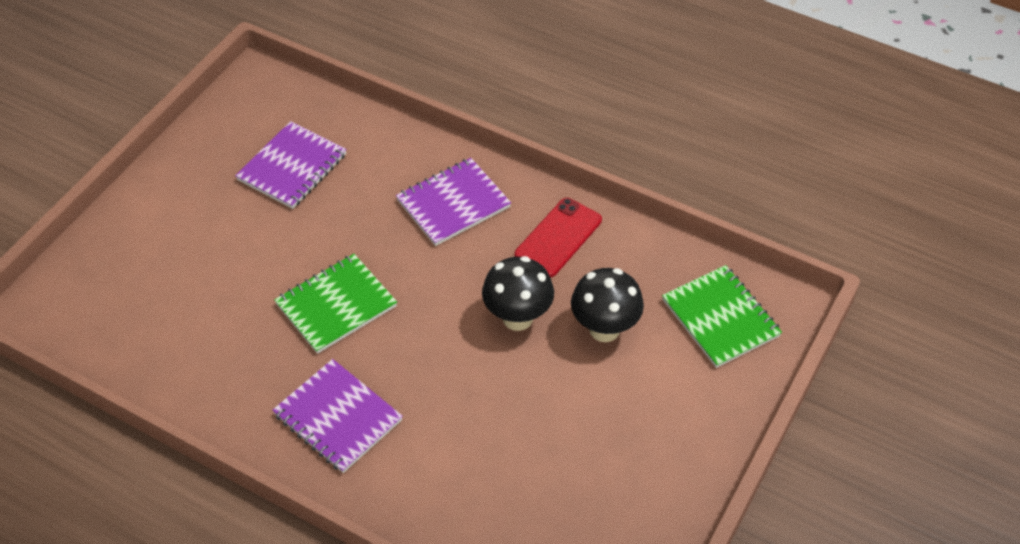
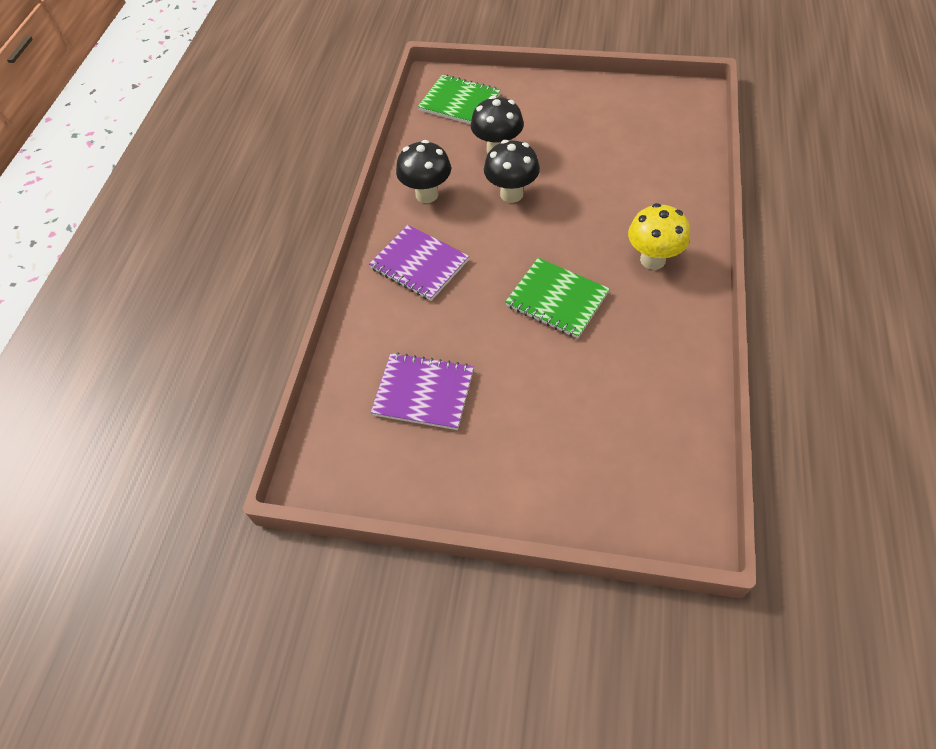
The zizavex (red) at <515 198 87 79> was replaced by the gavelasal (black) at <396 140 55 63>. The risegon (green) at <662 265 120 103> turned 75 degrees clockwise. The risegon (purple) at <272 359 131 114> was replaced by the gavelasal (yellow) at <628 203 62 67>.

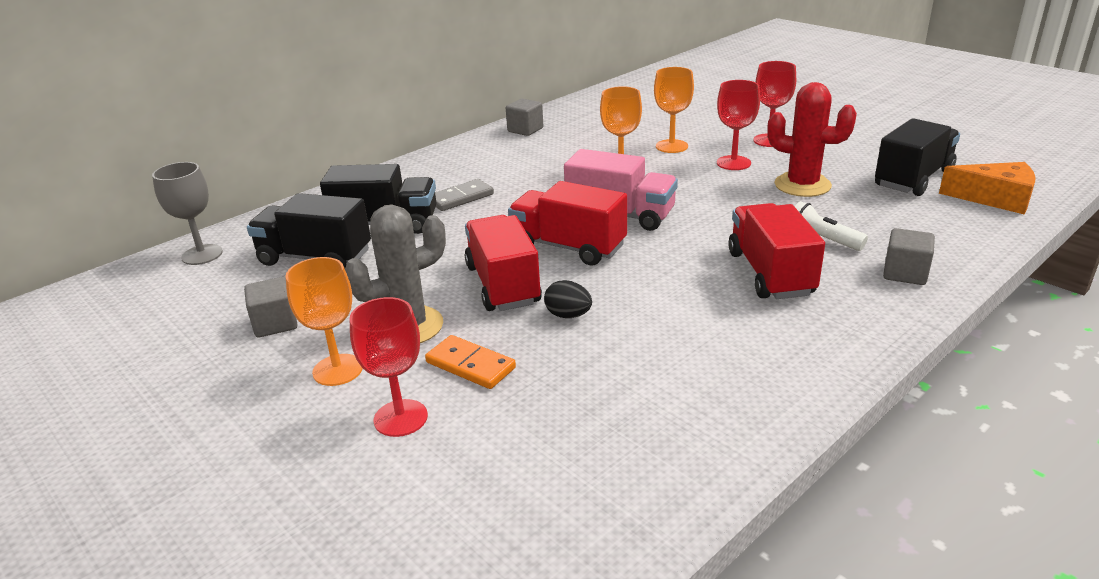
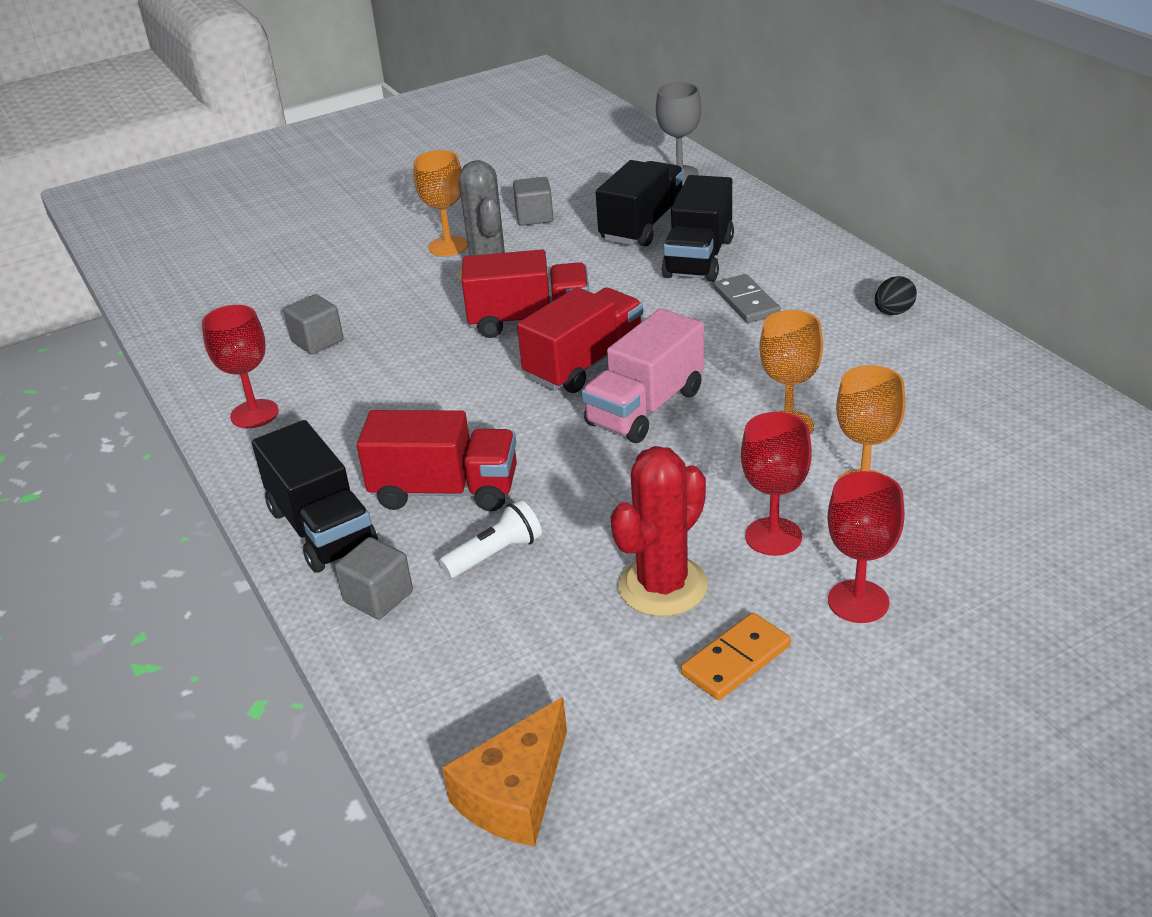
The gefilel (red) moved from <349 297 79 140> to <202 305 77 123>. The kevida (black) moved from <875 118 85 78> to <252 420 126 153>. The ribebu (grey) moved from <506 99 37 37> to <284 294 59 60>. The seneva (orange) moved from <425 335 91 54> to <681 613 110 87>. The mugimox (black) moved from <544 280 48 38> to <875 276 42 39>.

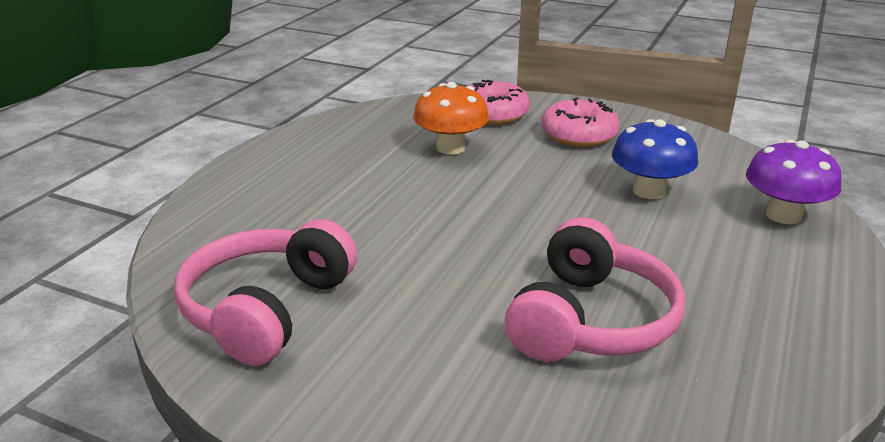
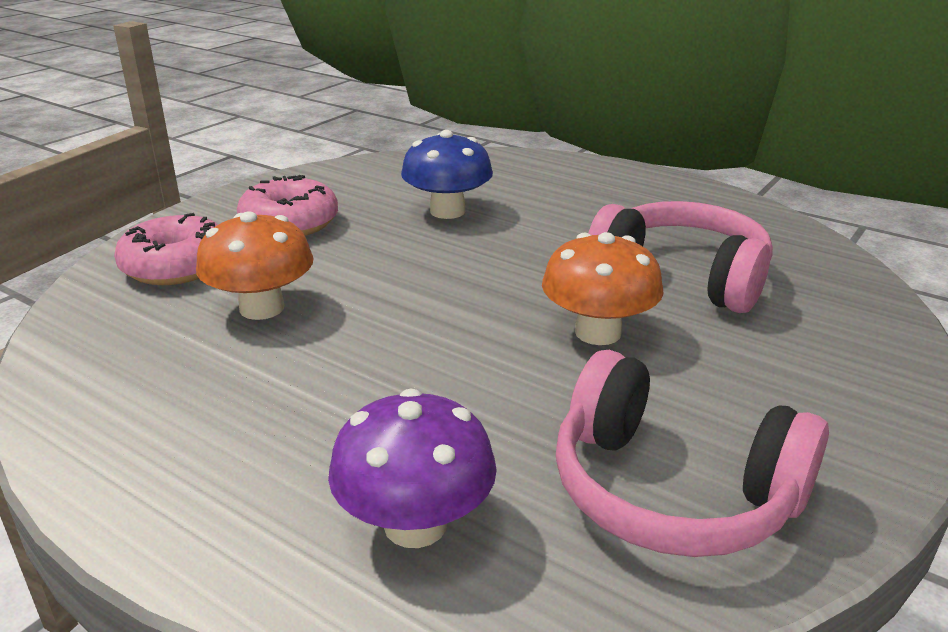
The gavelasal (purple) moved from <746 140 95 84> to <328 389 169 159>. The gavelasal (orange) at <542 232 122 113> appeared.

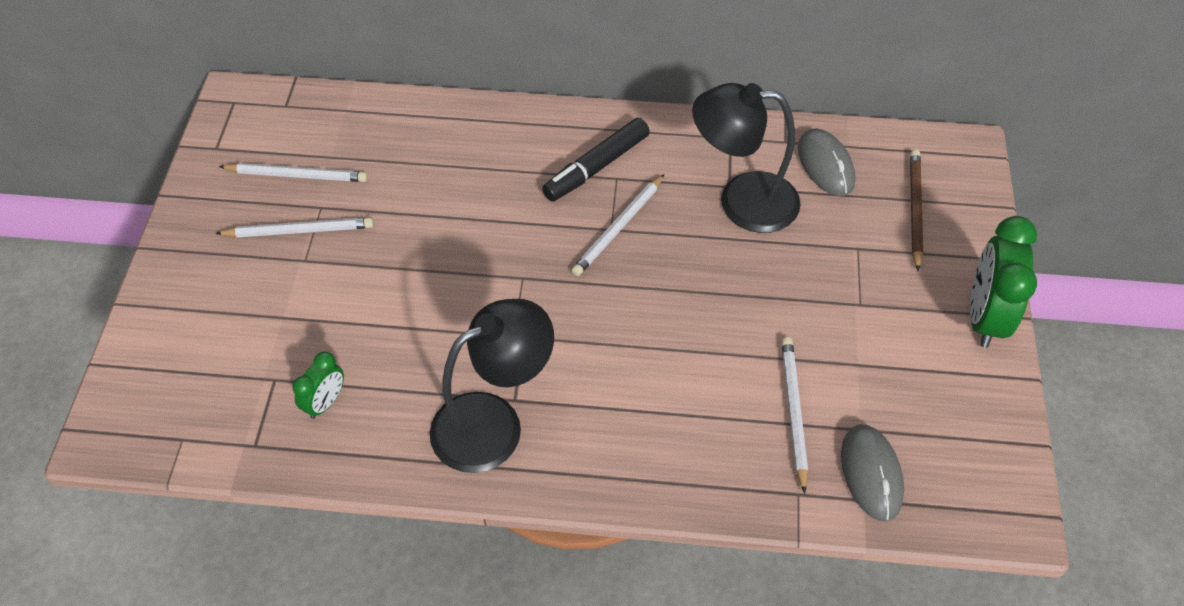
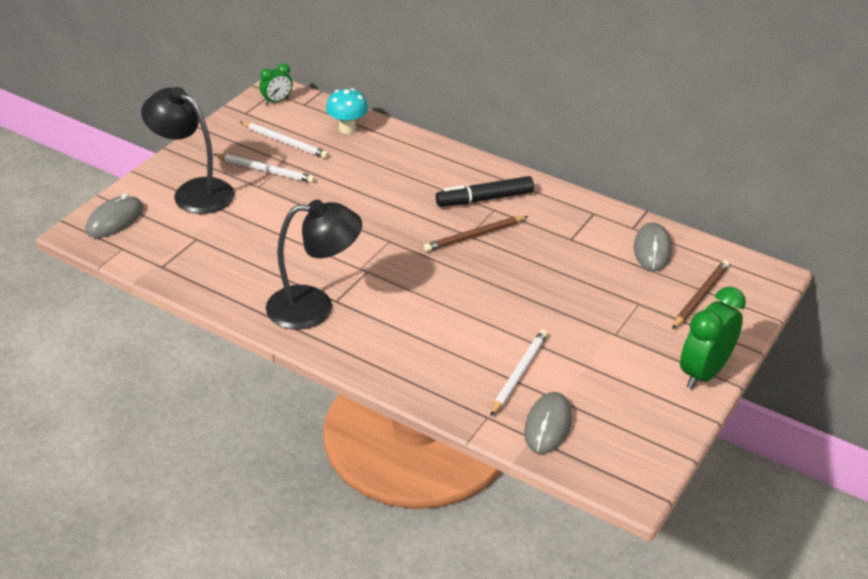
The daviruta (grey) at <86 193 57 45> appeared. The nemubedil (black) moved from <692 83 109 150> to <141 87 93 127>. The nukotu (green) moved from <292 352 52 67> to <259 63 34 42>. The gavelasal (turquoise) at <326 88 42 46> appeared. The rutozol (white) at <571 174 93 102> became the rutozol (brown) at <424 216 104 36>.

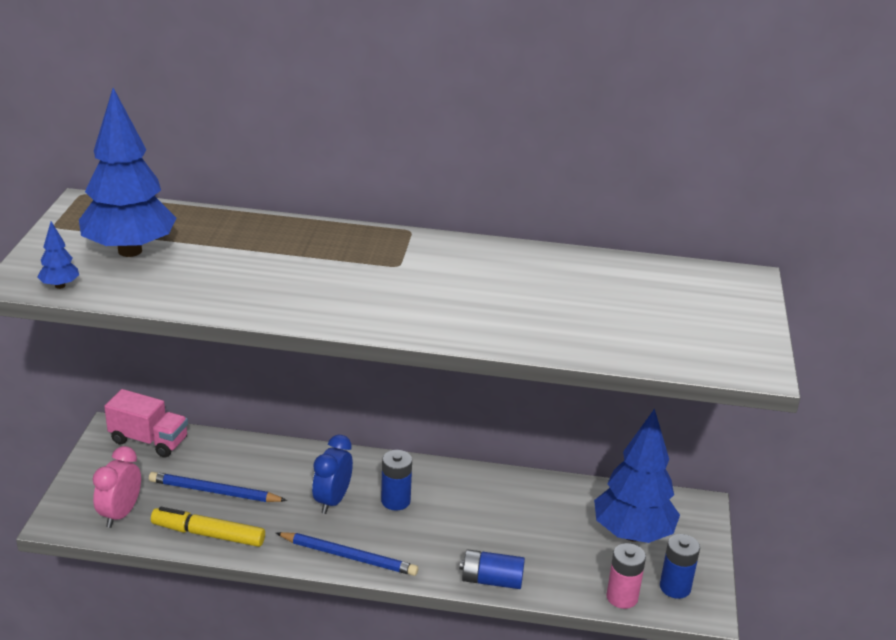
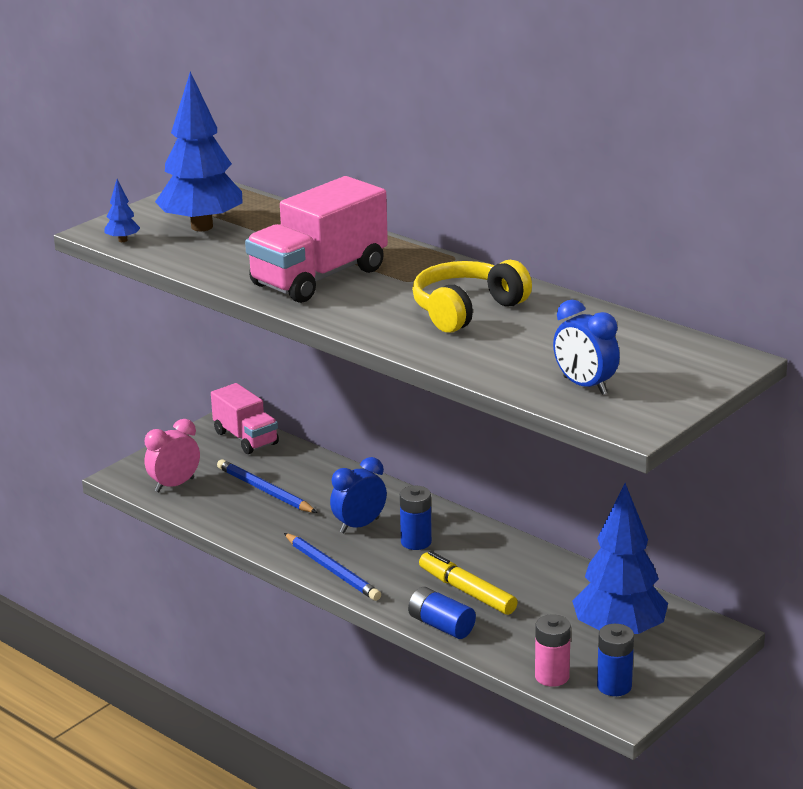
The kevida (pink) at <245 176 143 127> appeared. The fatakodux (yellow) at <412 260 120 73> appeared. The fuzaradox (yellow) moved from <151 507 114 40> to <419 551 99 64>. The nukotu (blue) at <553 299 67 96> appeared.

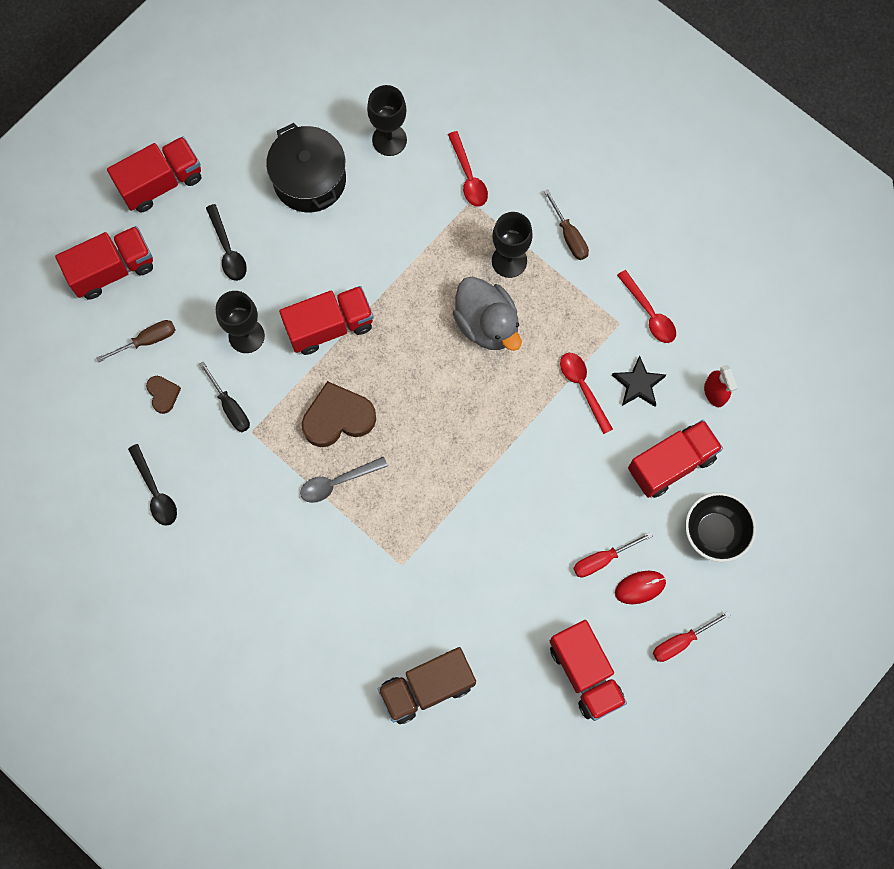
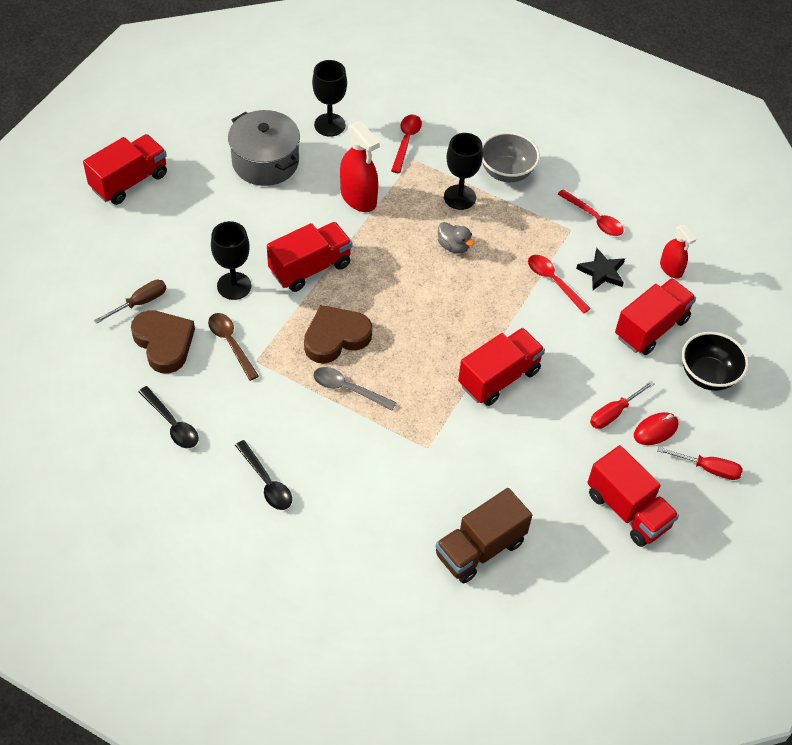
The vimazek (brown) at <146 376 35 38> changed to 1.92 times the size. The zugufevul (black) at <199 361 51 71> was replaced by the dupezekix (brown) at <208 313 51 68>. The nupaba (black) at <266 123 80 89> became the nupaba (grey) at <228 110 72 76>. The dupezekix (black) moved from <206 204 41 77> to <235 440 57 70>. The dupezekix (grey) at <300 457 88 46> turned 60 degrees clockwise. The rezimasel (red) at <340 121 40 91> appeared. The dupezekix (red) at <448 131 40 76> turned 135 degrees counterclockwise. The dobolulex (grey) at <453 276 69 75> changed to 0.52 times the size. The kevida (red) moved from <55 226 98 74> to <458 328 87 78>. The zugufevul (brown) at <544 189 45 71> was replaced by the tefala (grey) at <482 132 58 50>. The zugufevul (red) at <653 611 78 51> turned 120 degrees counterclockwise.

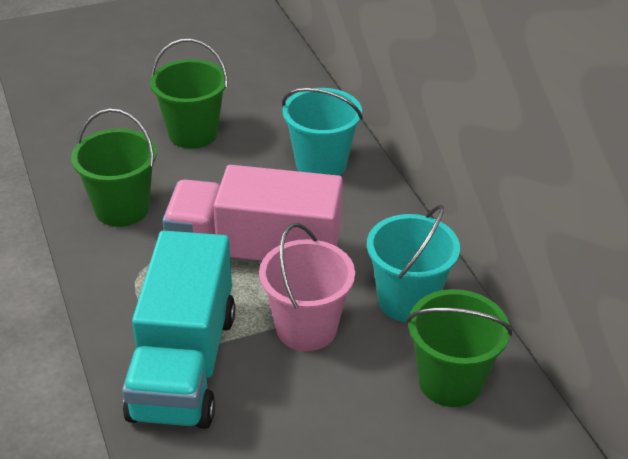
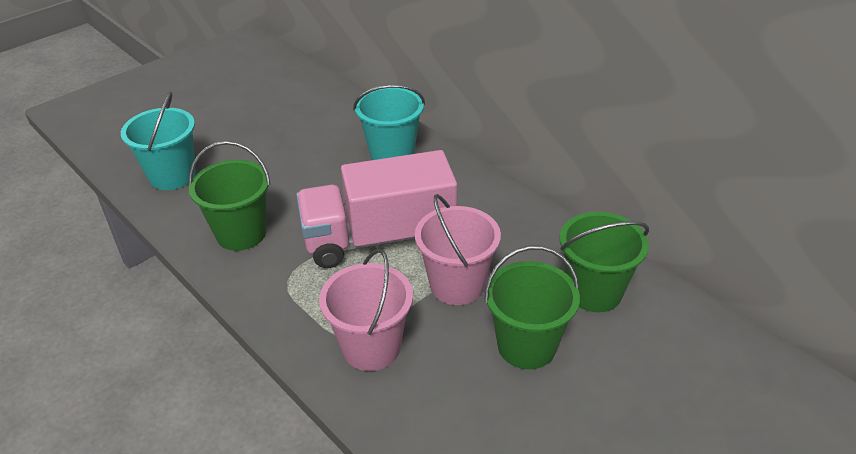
The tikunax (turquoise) moved from <367 204 93 118> to <121 92 75 98>. The kevida (turquoise) at <122 231 114 198> was replaced by the tikunax (pink) at <319 249 94 122>. The tikunax (green) moved from <150 39 78 110> to <484 246 96 123>.

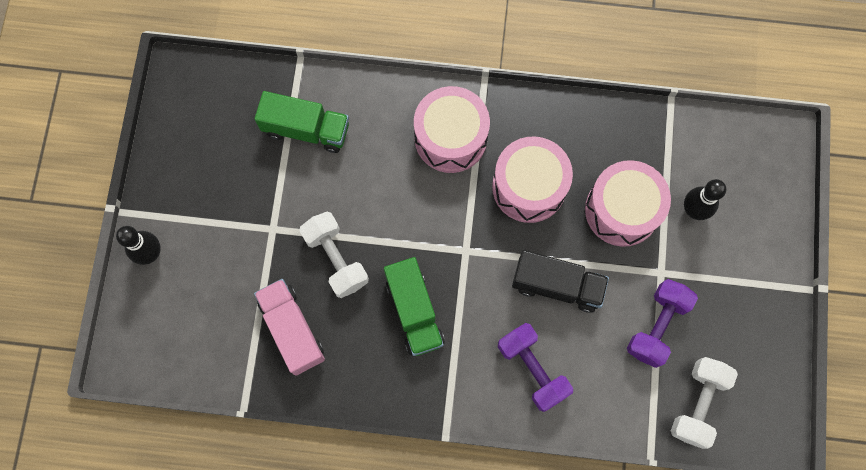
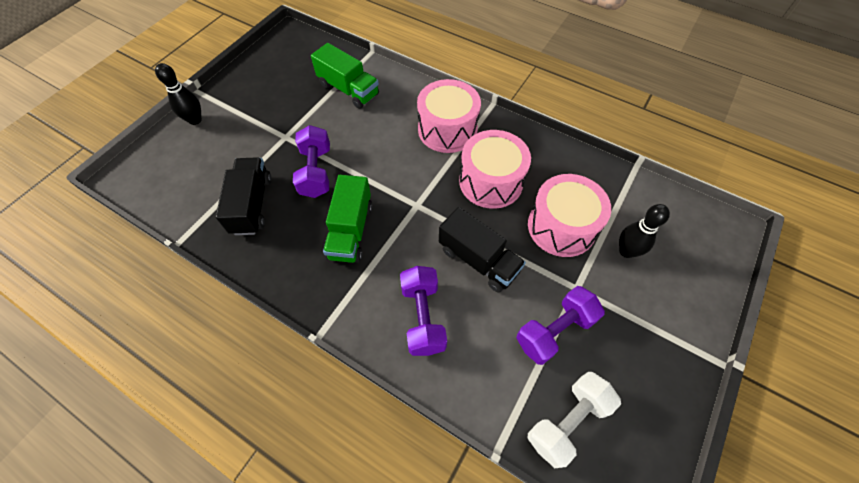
The kevida (pink) at <254 279 71 96> became the kevida (black) at <216 157 55 78>. The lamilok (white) at <299 211 70 87> became the lamilok (purple) at <293 125 37 73>.

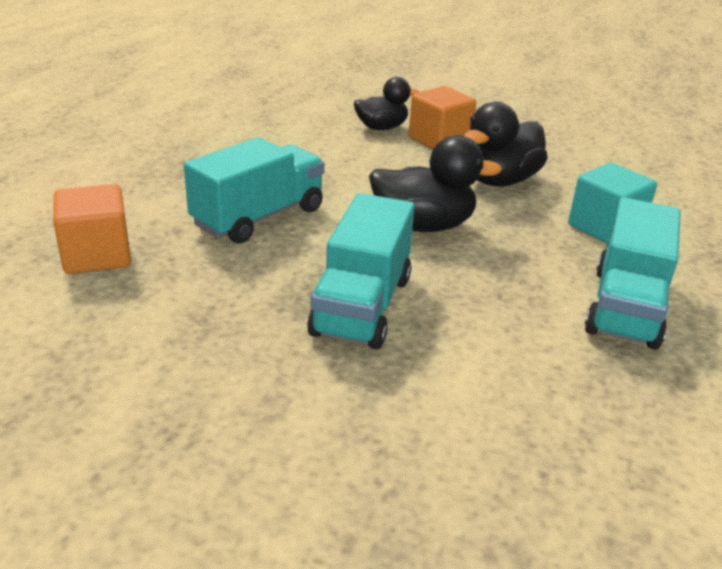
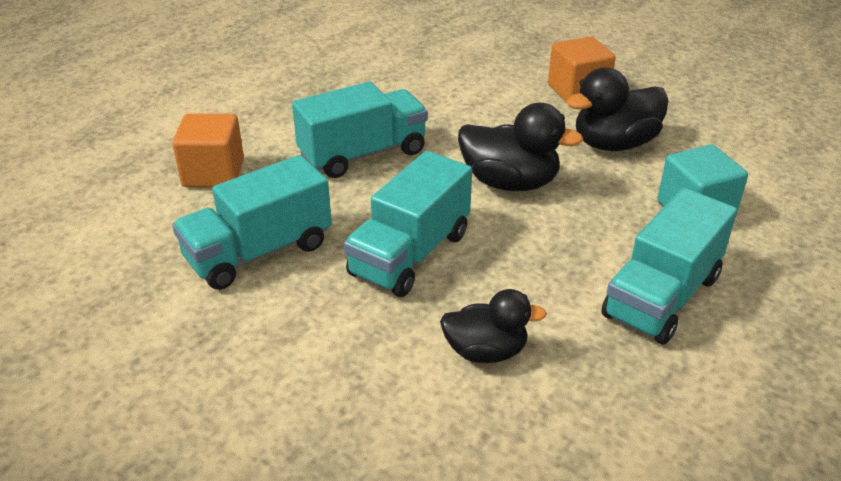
The kevida (turquoise) at <172 155 160 135> appeared. The dobolulex (black) moved from <354 77 65 53> to <440 289 107 74>.

